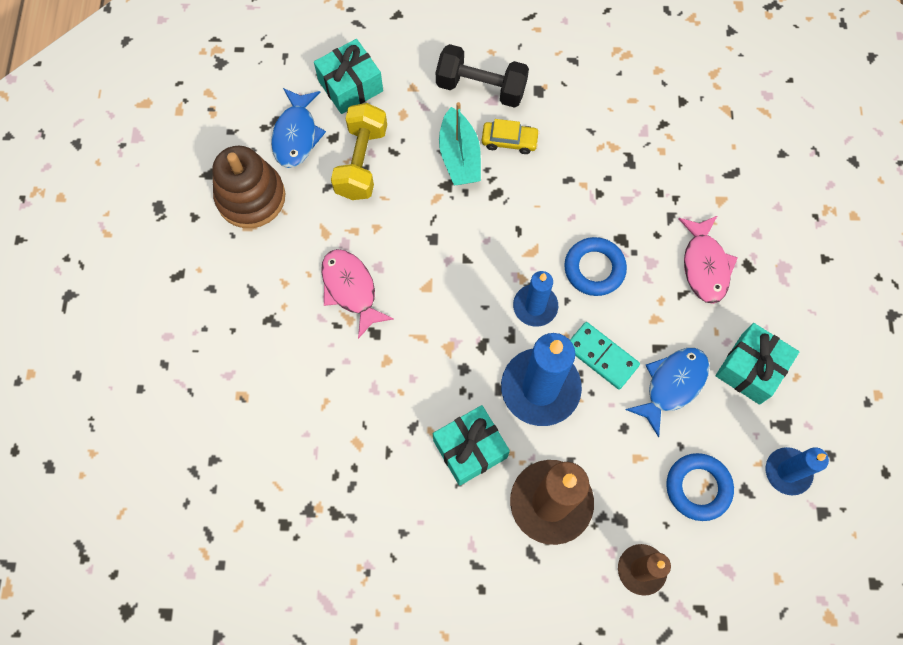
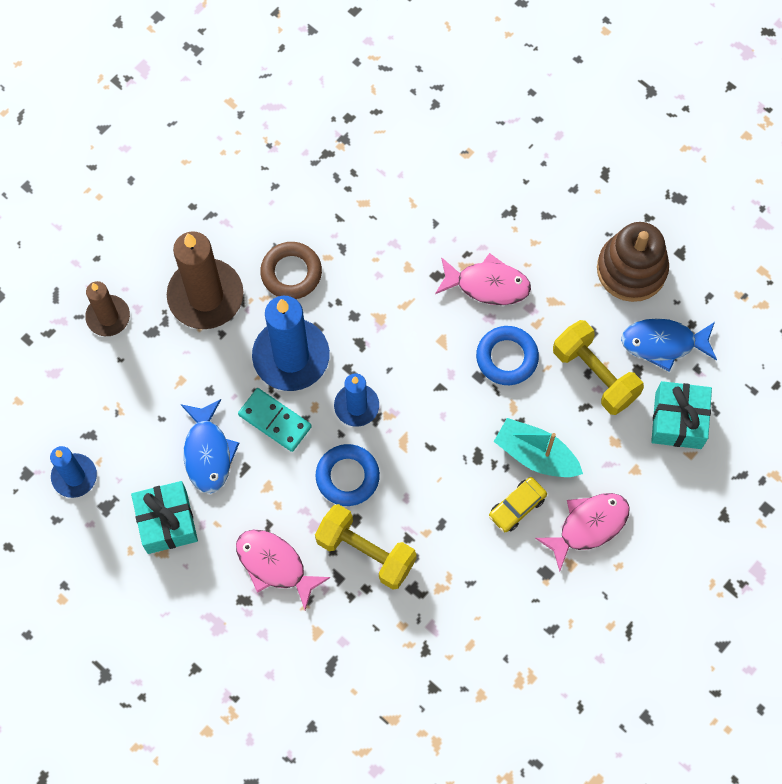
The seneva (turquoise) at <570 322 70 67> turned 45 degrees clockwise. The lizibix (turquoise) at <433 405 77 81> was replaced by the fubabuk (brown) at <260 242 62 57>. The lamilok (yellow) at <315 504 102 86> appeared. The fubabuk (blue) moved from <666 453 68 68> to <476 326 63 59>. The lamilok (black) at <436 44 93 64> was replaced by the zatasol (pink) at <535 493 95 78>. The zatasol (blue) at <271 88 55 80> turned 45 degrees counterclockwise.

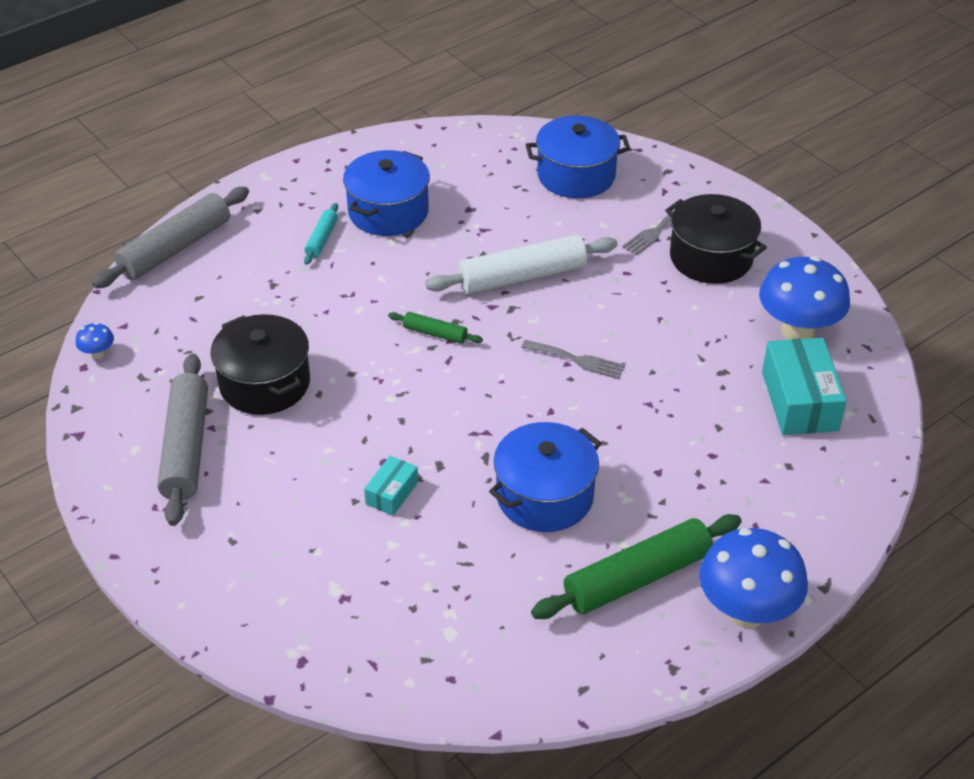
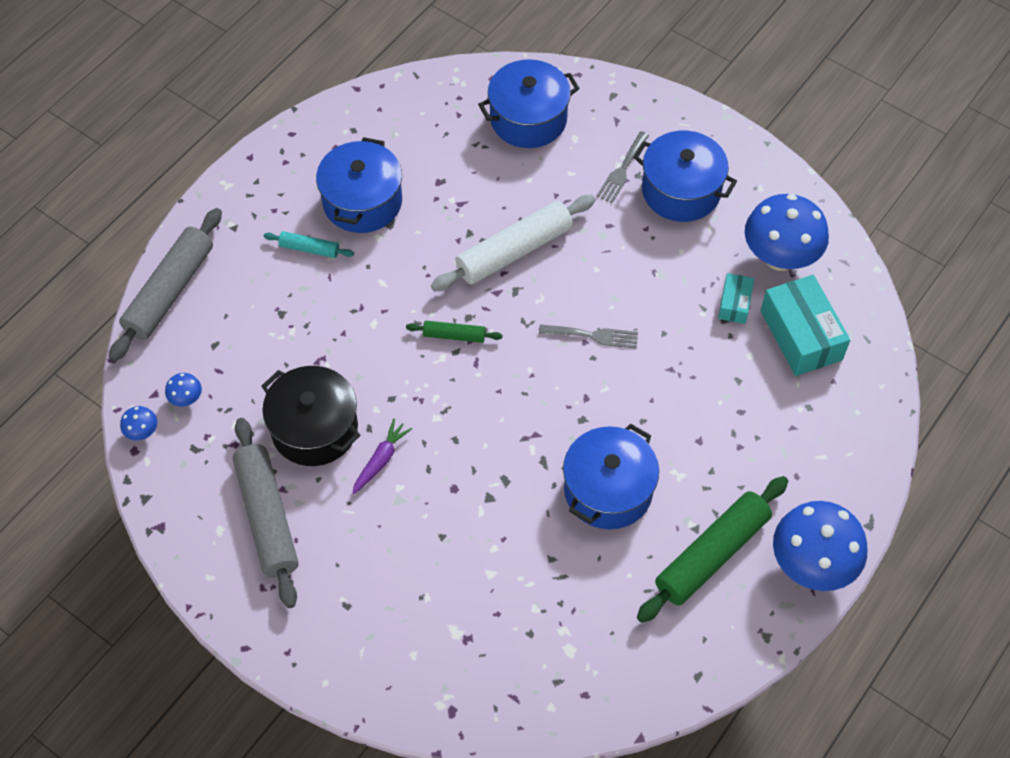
The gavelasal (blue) at <165 373 37 34> appeared. The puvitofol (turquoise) at <304 203 34 62> turned 75 degrees counterclockwise. The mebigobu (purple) at <352 419 60 75> appeared. The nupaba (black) at <665 194 102 90> became the nupaba (blue) at <633 131 104 91>. The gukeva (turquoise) moved from <364 456 54 60> to <718 273 36 51>.

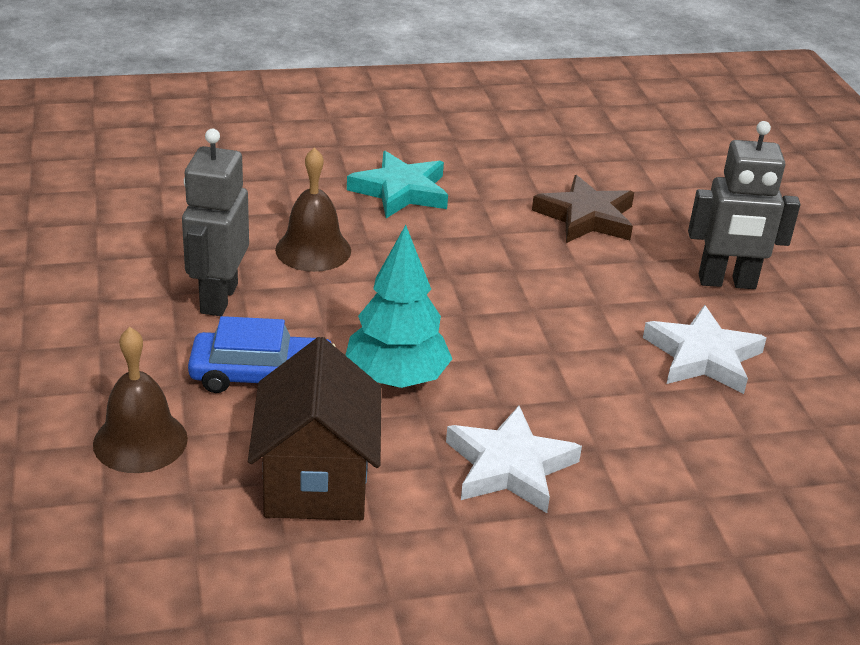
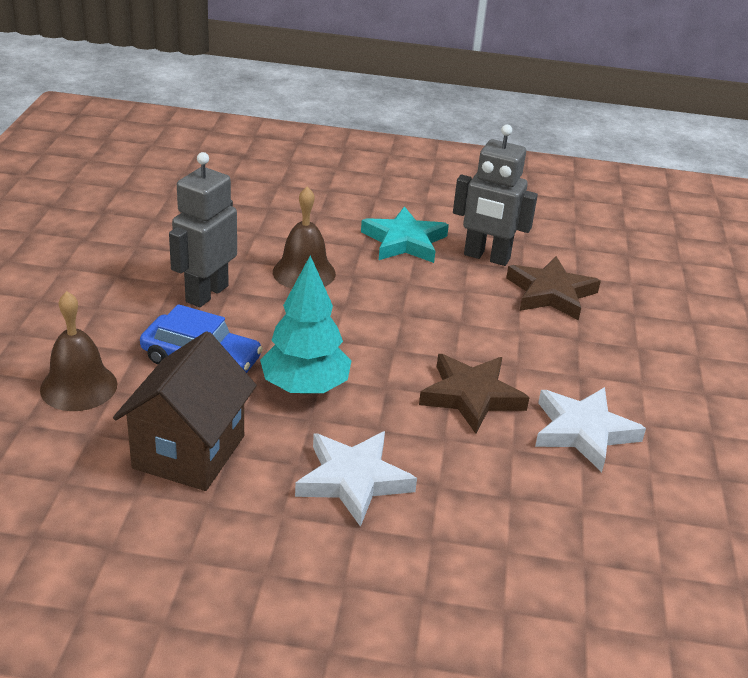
The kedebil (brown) at <419 354 111 80> appeared. The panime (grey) moved from <688 121 112 168> to <453 125 85 141>.

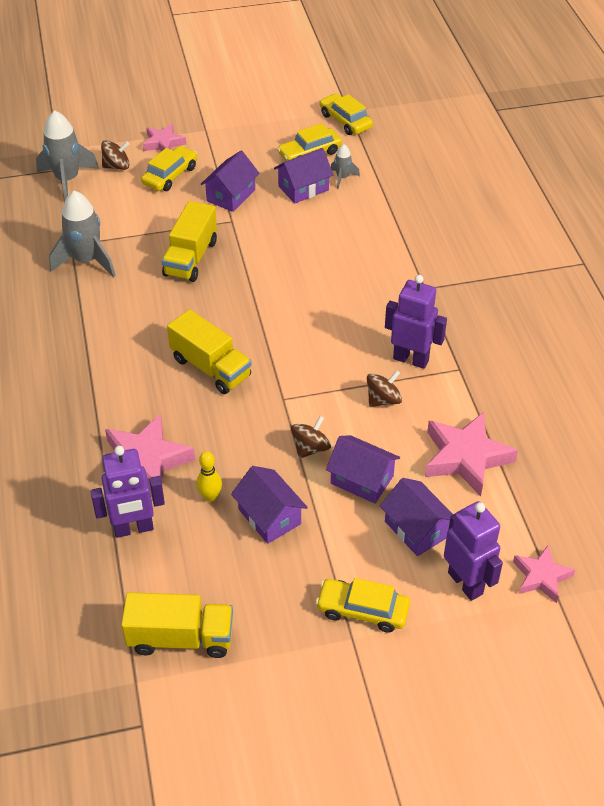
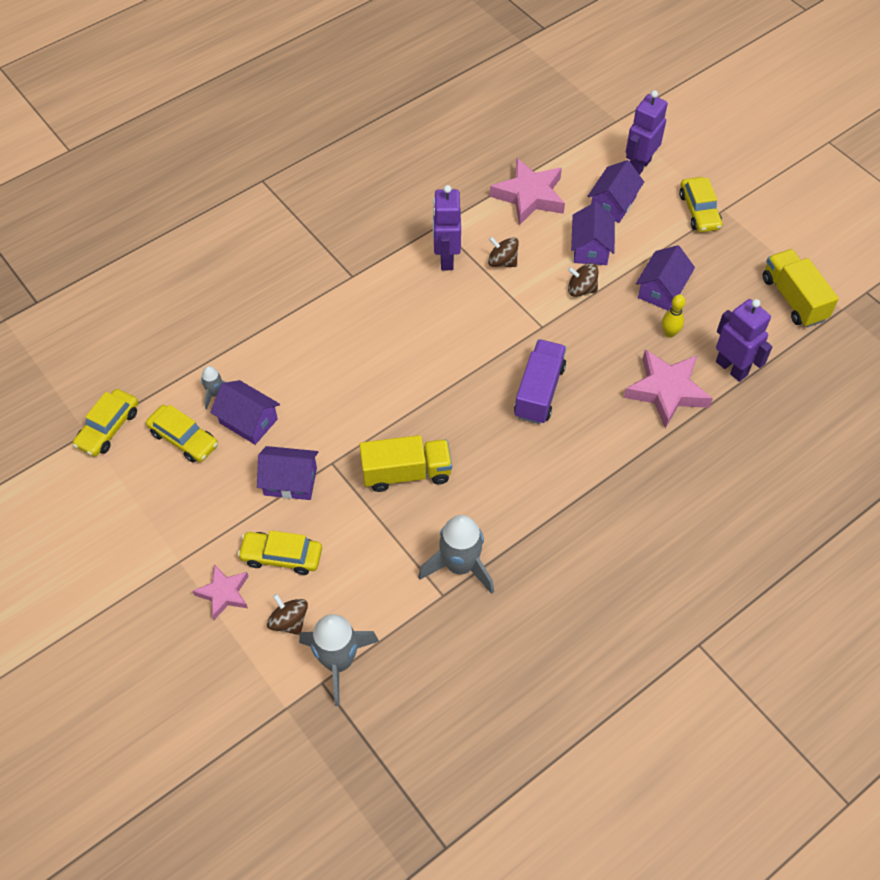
The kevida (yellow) at <167 309 85 85> became the kevida (purple) at <514 339 52 85>. The kedebil (pink) at <513 545 62 58> disappeared.

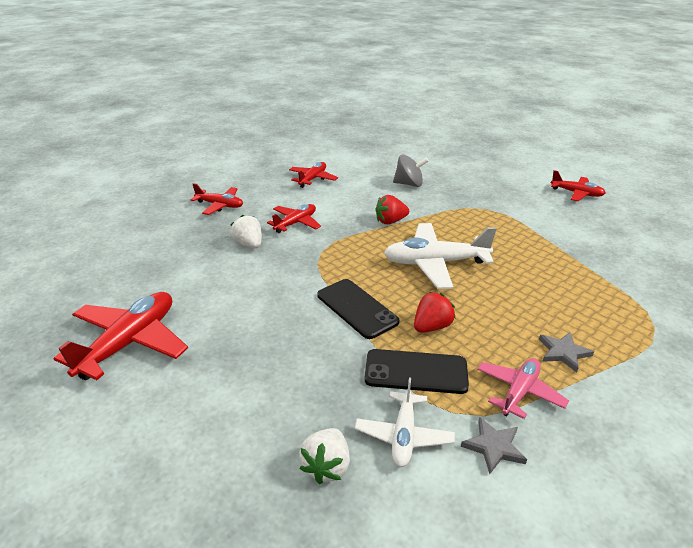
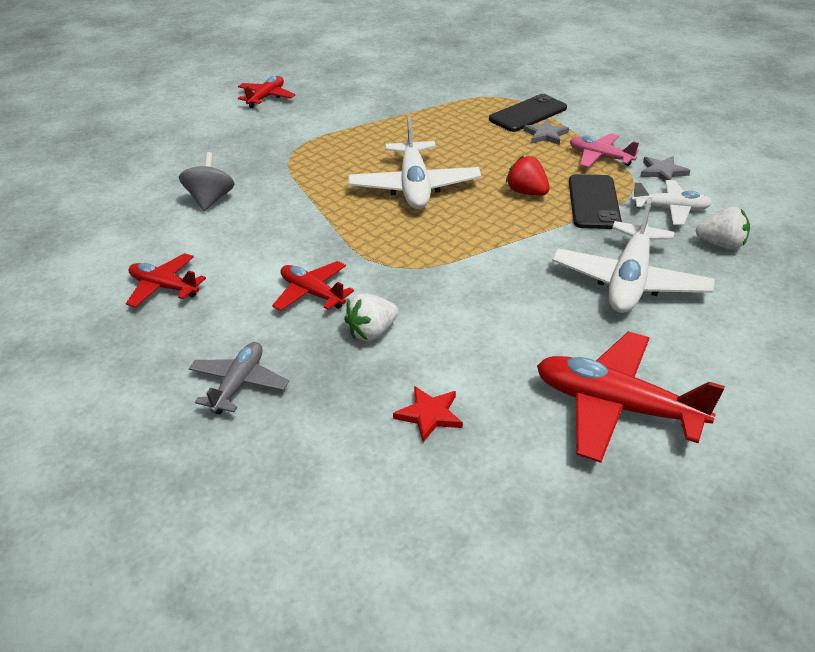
The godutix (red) at <191 183 52 32> became the godutix (grey) at <189 342 100 73>. The kedebil (red) at <393 386 70 56> appeared. The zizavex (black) moved from <317 279 83 60> to <489 94 78 38>. The godutix (white) at <552 197 163 116> appeared. The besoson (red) at <375 195 34 29> disappeared.

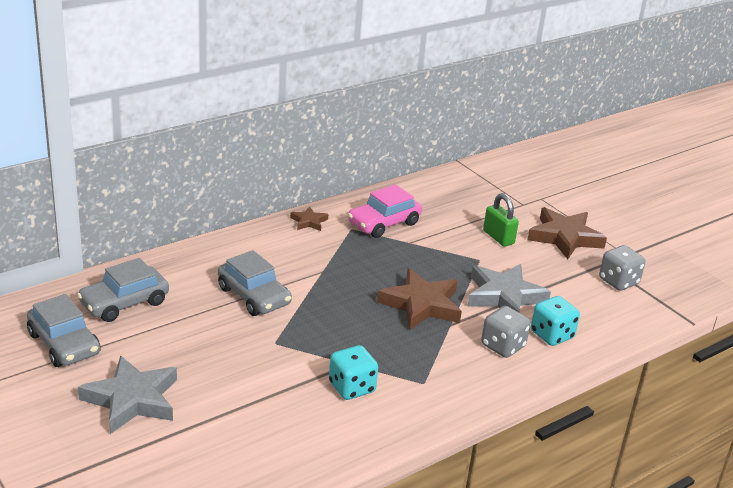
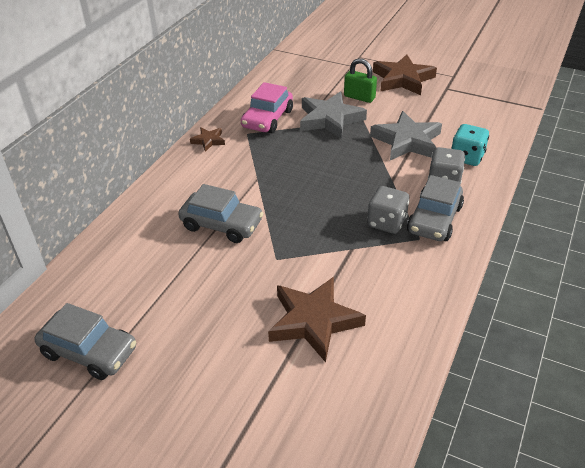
The kedebil (brown) moved from <377 268 85 62> to <268 277 98 85>. The kedebil (grey) moved from <78 355 99 79> to <300 92 67 47>. The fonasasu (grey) moved from <599 245 46 46> to <367 186 43 48>. The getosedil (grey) moved from <77 258 92 64> to <407 175 57 66>. The fonasasu (turquoise) at <329 345 49 55> disappeared.

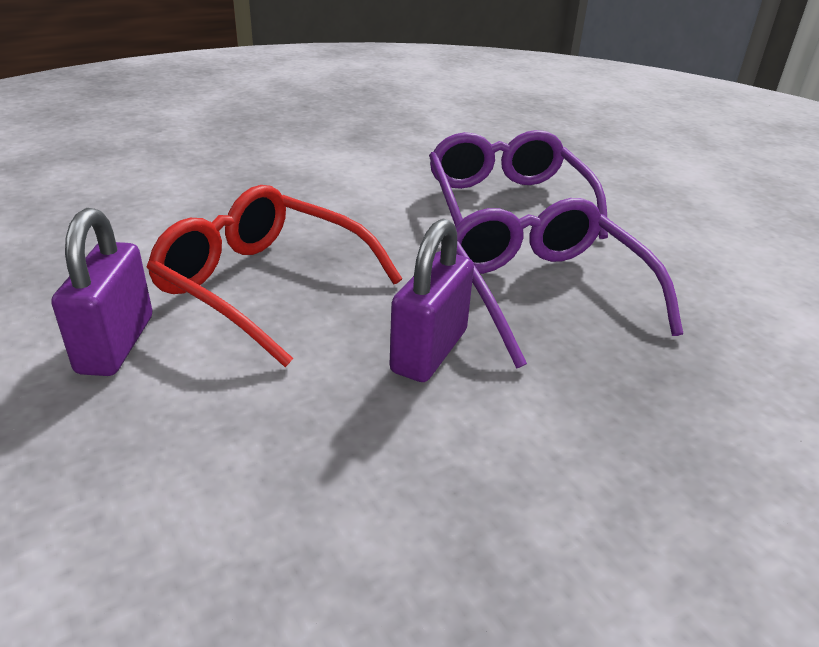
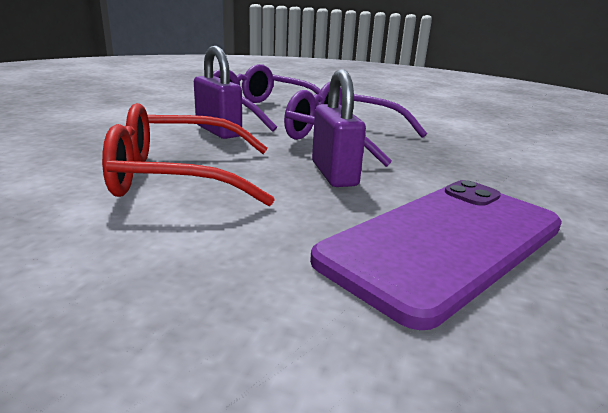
The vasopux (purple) moved from <51 208 101 168> to <194 46 48 93>. The zizavex (purple) at <310 180 252 150> appeared.

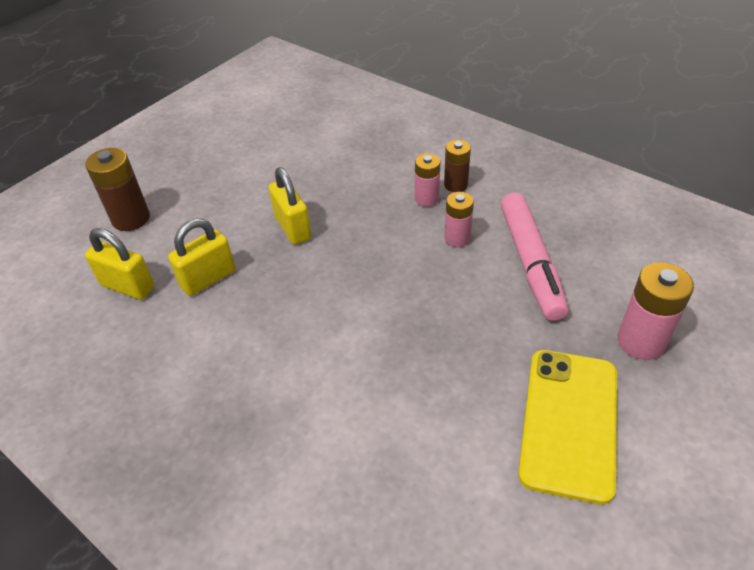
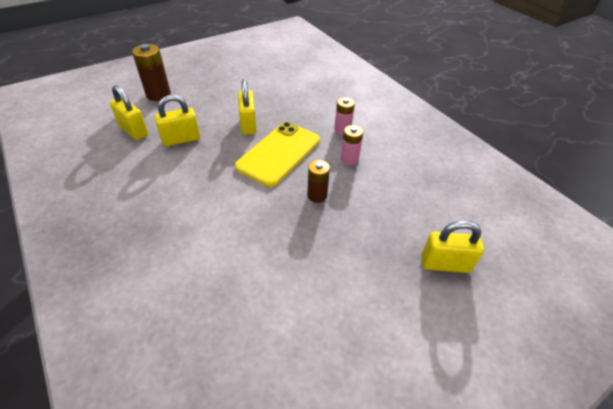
The zizavex (yellow) moved from <518 350 99 155> to <235 122 85 65>. The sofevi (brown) moved from <444 140 27 52> to <307 160 23 43>. The sofevi (pink) at <617 262 77 98> was replaced by the vasopux (yellow) at <421 220 63 53>. The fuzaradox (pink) at <501 192 68 129> disappeared.

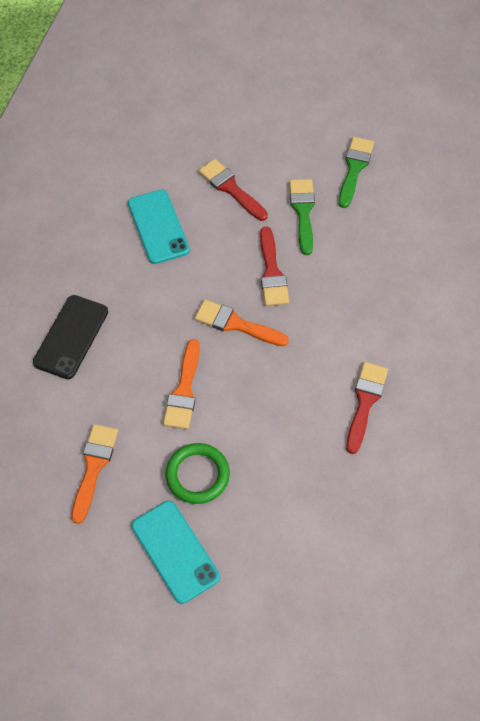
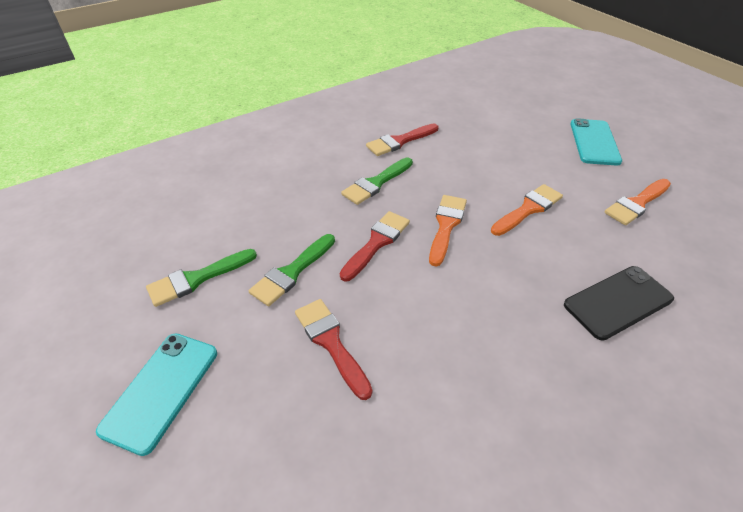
The zizavex (turquoise) moved from <128 190 62 74> to <96 333 121 123>. The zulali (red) at <199 159 69 62> turned 150 degrees clockwise. The zulali (green) at <341 157 72 48> appeared. The zulali (orange) at <195 300 94 46> turned 135 degrees counterclockwise. The fubabuk (green) at <165 443 65 61> disappeared.

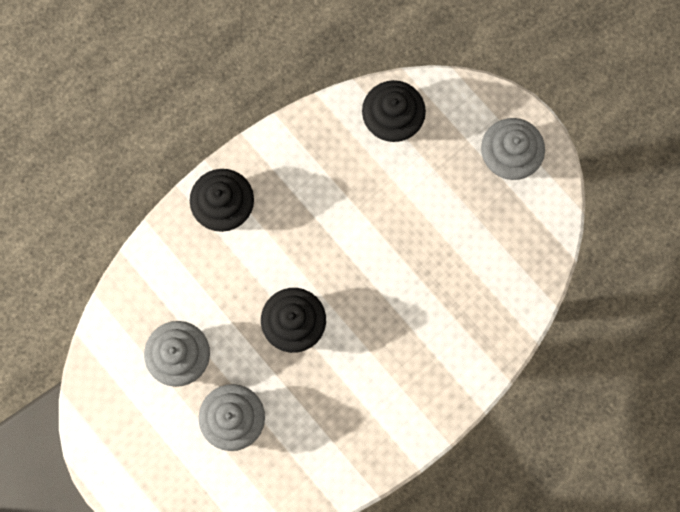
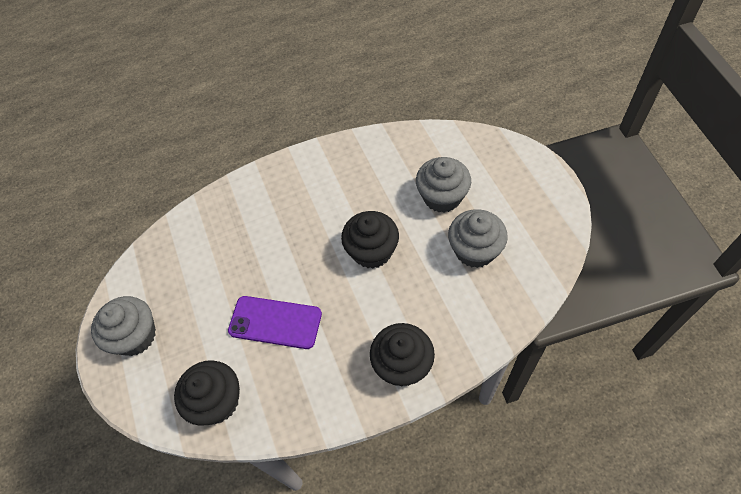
The zizavex (purple) at <228 296 94 53> appeared.

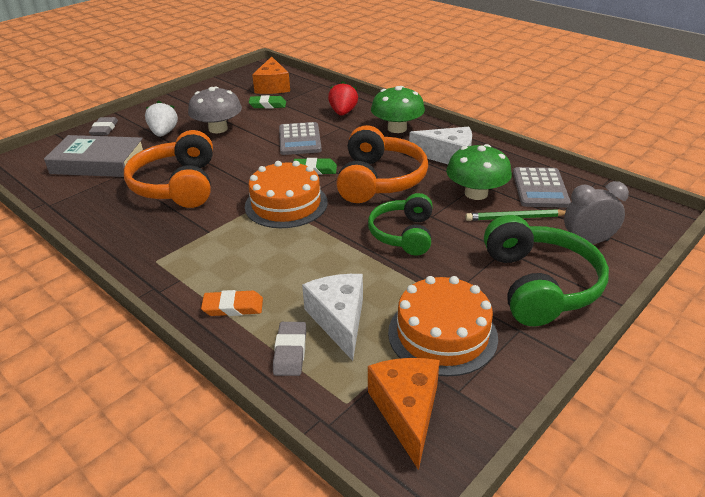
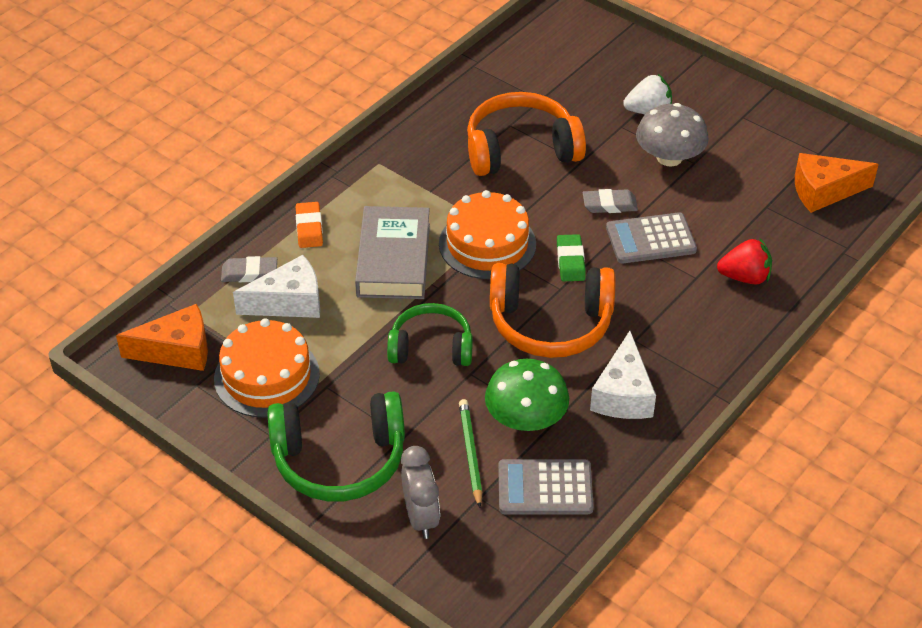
The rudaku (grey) moved from <44 135 99 42> to <355 206 75 93>. The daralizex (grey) moved from <89 117 29 19> to <582 189 56 24>. The daralizex (green) at <249 95 37 14> disappeared. The gavelasal (green) at <371 86 54 47> disappeared.

